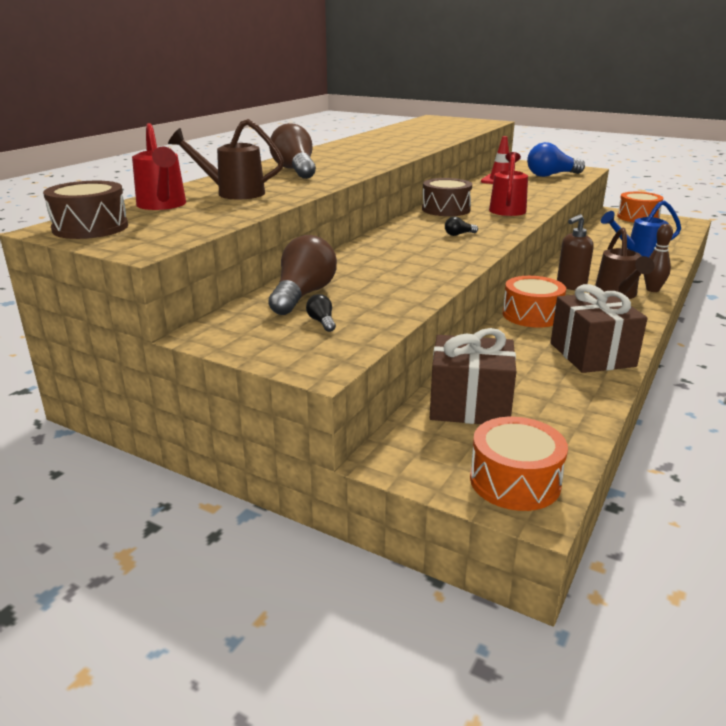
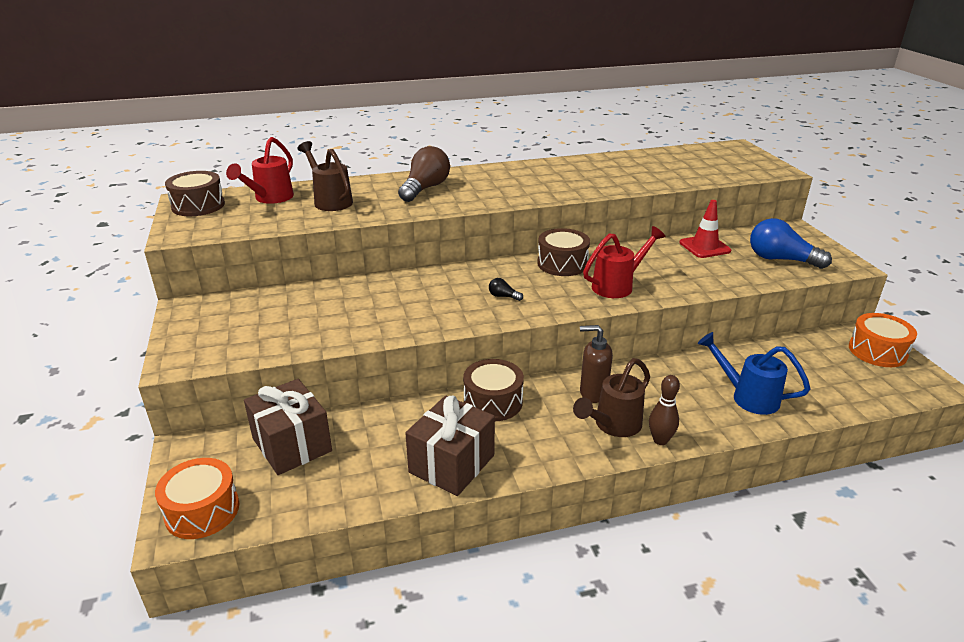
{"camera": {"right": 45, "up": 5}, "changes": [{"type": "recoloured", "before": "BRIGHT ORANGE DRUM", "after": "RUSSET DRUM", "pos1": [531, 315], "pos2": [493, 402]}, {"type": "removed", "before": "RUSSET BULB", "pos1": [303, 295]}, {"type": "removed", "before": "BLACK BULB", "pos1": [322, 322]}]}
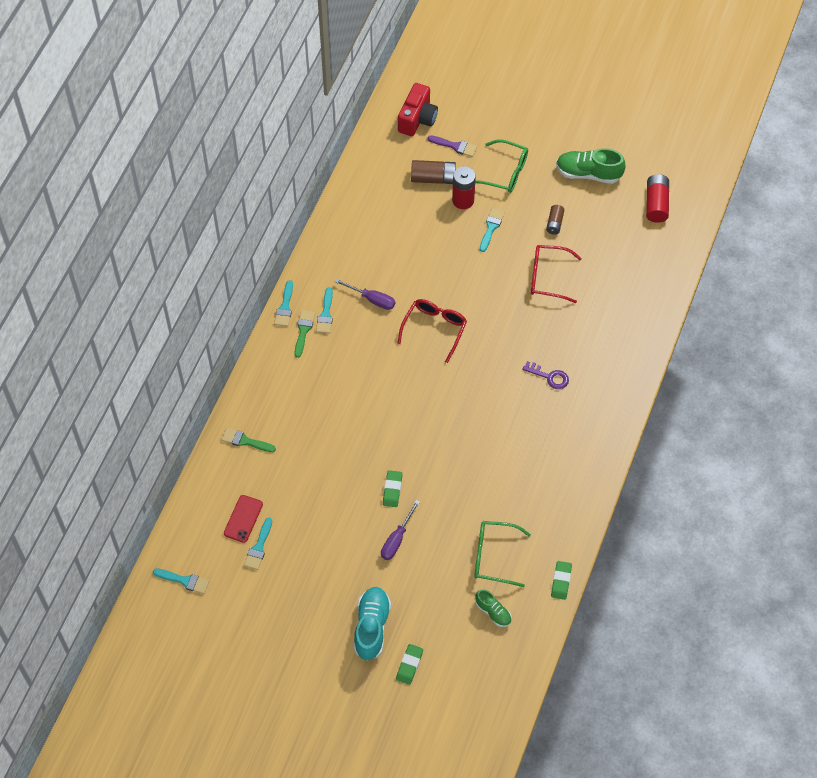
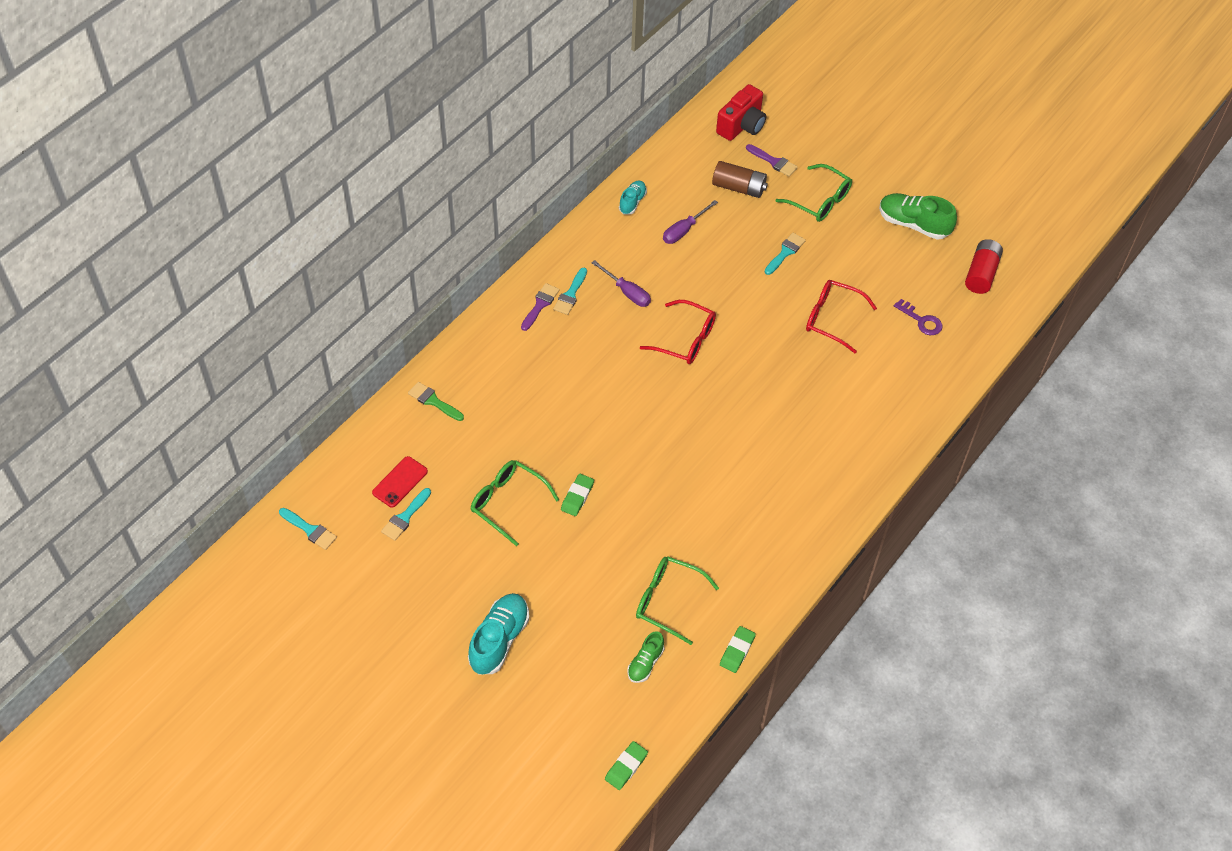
{"camera": {"right": 15, "up": -5}, "changes": [{"type": "added", "after": "GREEN SPECTACLES", "pos2": [507, 502]}, {"type": "recoloured", "before": "GREEN PAINTBRUSH", "after": "ROYAL PURPLE PAINTBRUSH", "pos1": [303, 331], "pos2": [540, 305]}, {"type": "moved", "before": "GREEN PENCIL ERASER", "pos1": [409, 665], "pos2": [626, 767]}, {"type": "added", "after": "TURQUOISE LACE-UP SHOE", "pos2": [632, 202]}, {"type": "turned", "before": "GREEN LACE-UP SHOE", "pos1": [493, 612], "pos2": [645, 663], "turn": 60}, {"type": "turned", "before": "RED SPECTACLES", "pos1": [434, 329], "pos2": [686, 340], "turn": 75}, {"type": "moved", "before": "ROYAL PURPLE FLAT SCREWDRIVER", "pos1": [397, 539], "pos2": [684, 230]}, {"type": "moved", "before": "ROYAL PURPLE DOOR KEY", "pos1": [549, 377], "pos2": [921, 320]}, {"type": "removed", "before": "TURQUOISE PAINTBRUSH", "pos1": [285, 307]}, {"type": "removed", "before": "RED BATTERY", "pos1": [463, 200]}, {"type": "removed", "before": "RUSSET BATTERY", "pos1": [554, 223]}]}
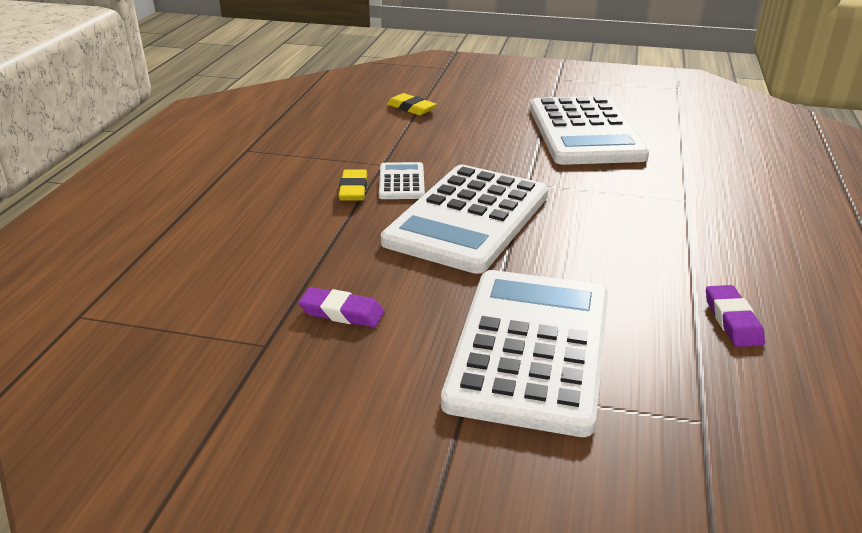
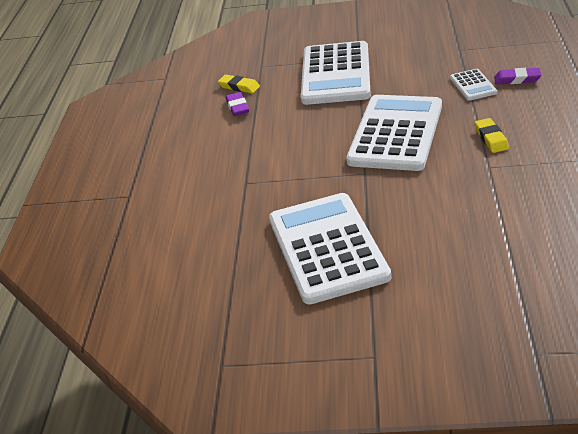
{"camera": {"right": 175, "up": 5}, "changes": [{"type": "moved", "before": "BRIGHT YELLOW PENCIL ERASER", "pos1": [411, 108], "pos2": [239, 87]}, {"type": "moved", "before": "WHITE POCKET CALCULATOR", "pos1": [401, 182], "pos2": [473, 85]}, {"type": "moved", "before": "ROYAL PURPLE PENCIL ERASER", "pos1": [342, 312], "pos2": [517, 79]}]}
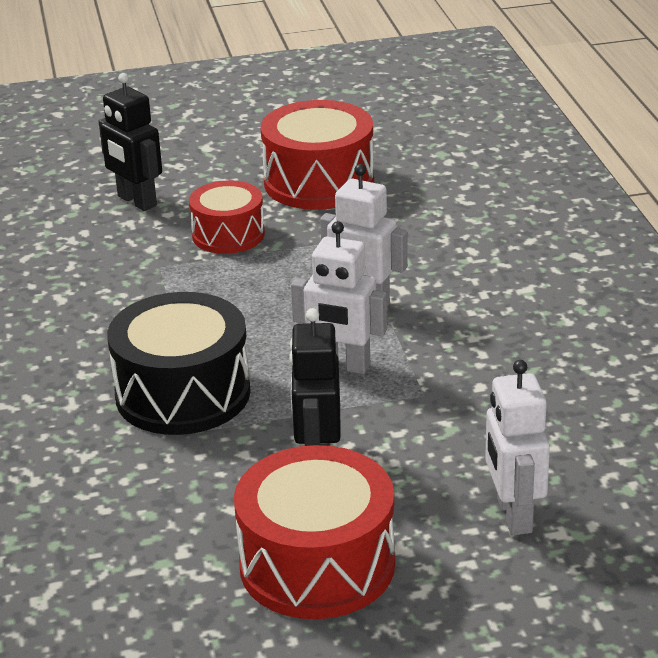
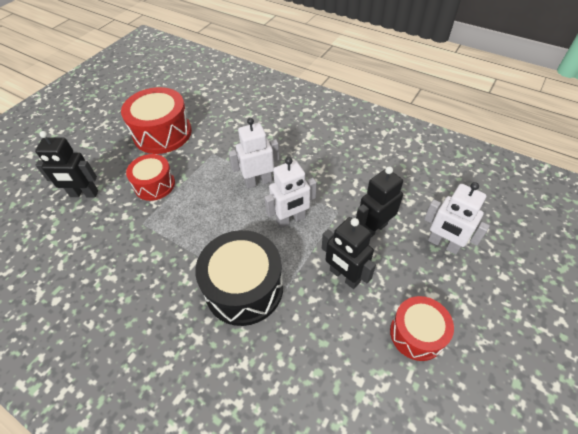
{"camera": {"right": -45, "up": 20}, "changes": [{"type": "added", "after": "BLACK ROBOT", "pos2": [373, 229]}, {"type": "resized", "before": "RED DRUM", "pos1": [317, 564], "pos2": [417, 334], "scale": 0.62}]}
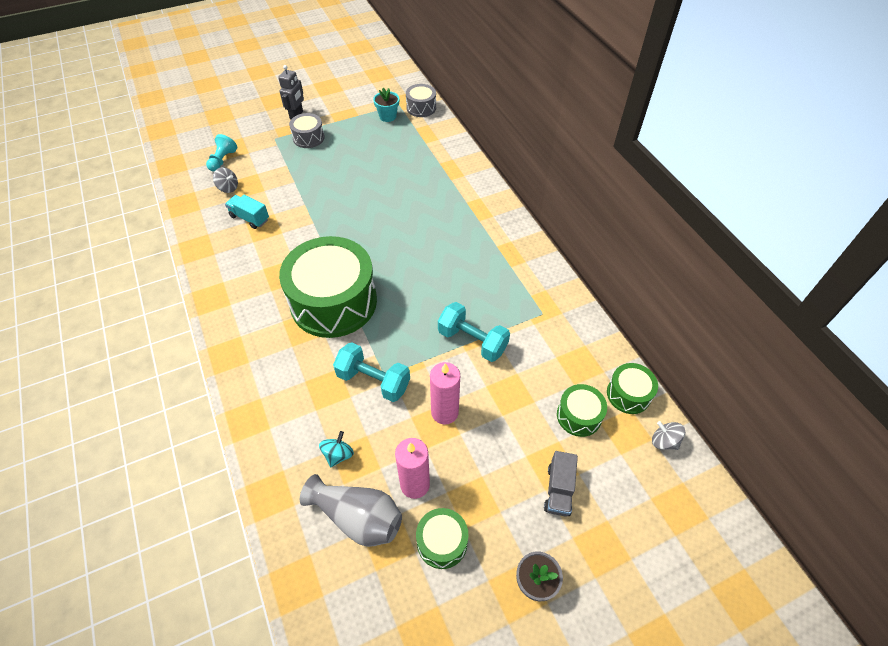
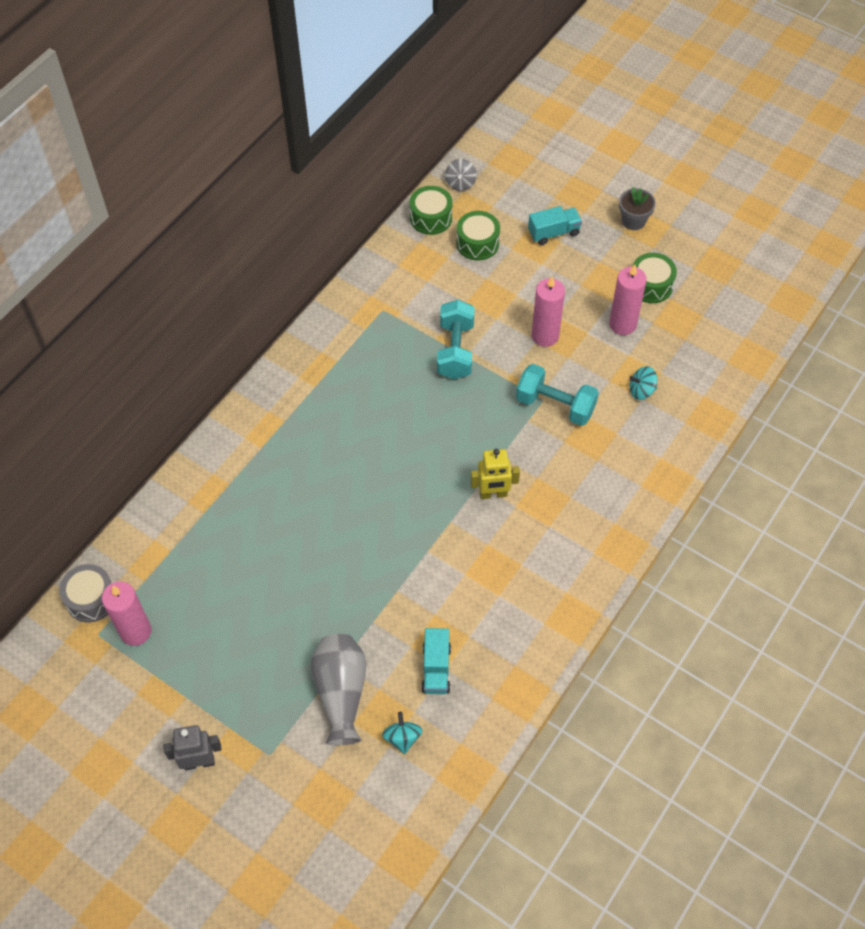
{"camera": {"right": -120, "up": 5}, "changes": [{"type": "replaced", "before": "TURQUOISE PLANT POT", "after": "ROSY CANDLE", "pos1": [387, 116], "pos2": [136, 631]}, {"type": "moved", "before": "GREY VASE", "pos1": [358, 517], "pos2": [341, 692]}, {"type": "recoloured", "before": "GREY TOY TOP", "after": "TURQUOISE TOY TOP", "pos1": [228, 188], "pos2": [402, 738]}, {"type": "replaced", "before": "GREEN DRUM", "after": "BRIGHT YELLOW ROBOT", "pos1": [333, 302], "pos2": [493, 494]}, {"type": "turned", "before": "TURQUOISE DUMBBELL", "pos1": [373, 381], "pos2": [555, 405], "turn": -60}, {"type": "recoloured", "before": "GREY TRUCK", "after": "TURQUOISE TRUCK", "pos1": [558, 490], "pos2": [554, 233]}, {"type": "removed", "before": "TURQUOISE GAME PAWN", "pos1": [223, 160]}, {"type": "removed", "before": "GREY DRUM", "pos1": [308, 138]}]}
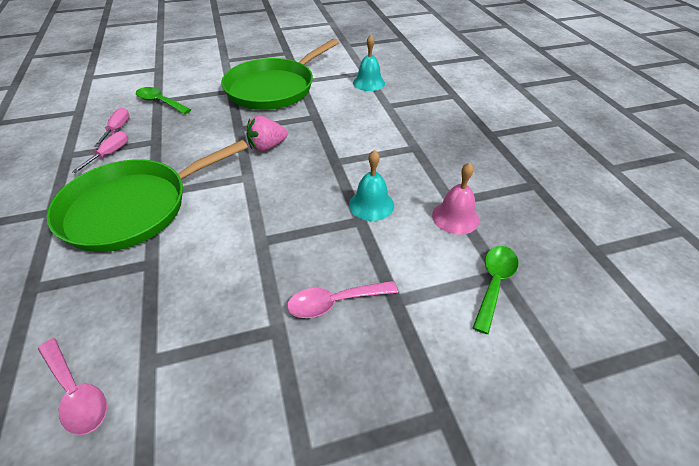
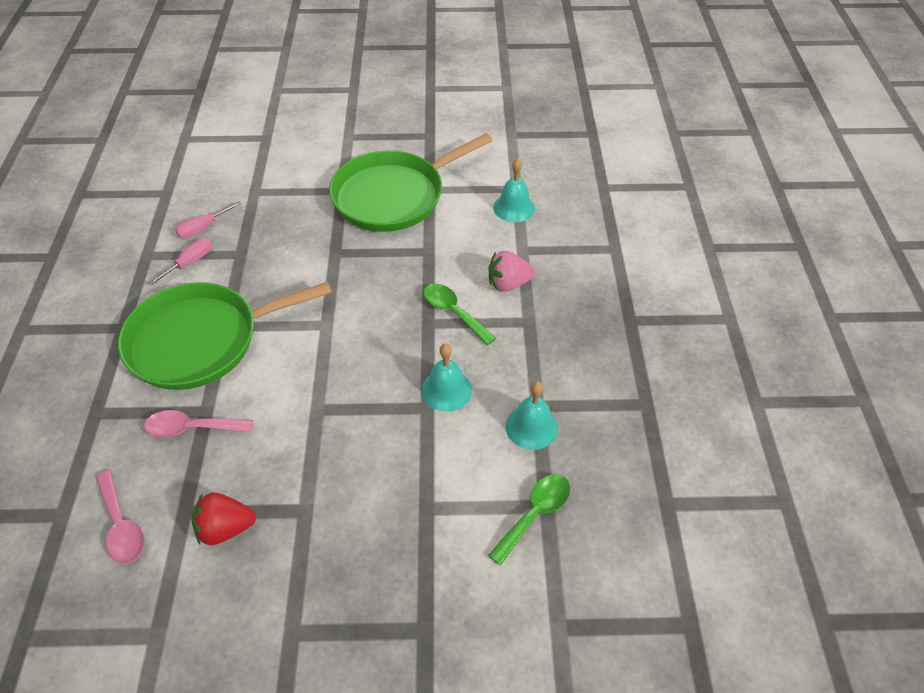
{"camera": {"right": 15, "up": 5}, "changes": [{"type": "moved", "before": "ROSY SPOON", "pos1": [335, 302], "pos2": [192, 428]}, {"type": "turned", "before": "ROSY FLAT SCREWDRIVER", "pos1": [117, 129], "pos2": [203, 228], "turn": -150}, {"type": "added", "after": "RED TOY STRAWBERRY", "pos2": [225, 528]}, {"type": "moved", "before": "GREEN SPOON", "pos1": [160, 102], "pos2": [454, 313]}, {"type": "moved", "before": "ROSY TOY STRAWBERRY", "pos1": [267, 147], "pos2": [508, 284]}, {"type": "recoloured", "before": "ROSY BELL", "after": "TURQUOISE BELL", "pos1": [455, 217], "pos2": [531, 427]}]}
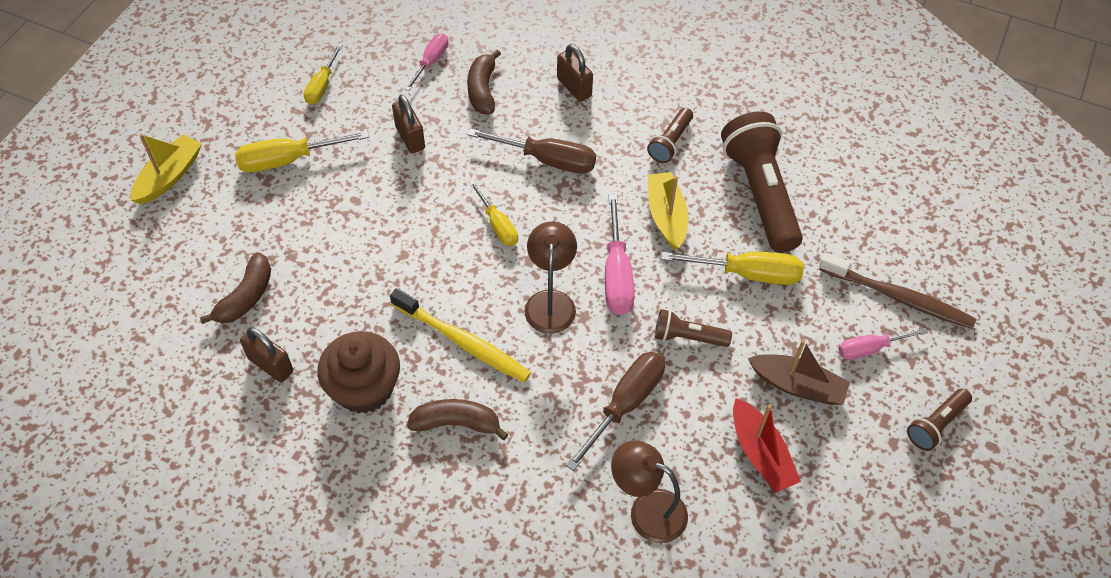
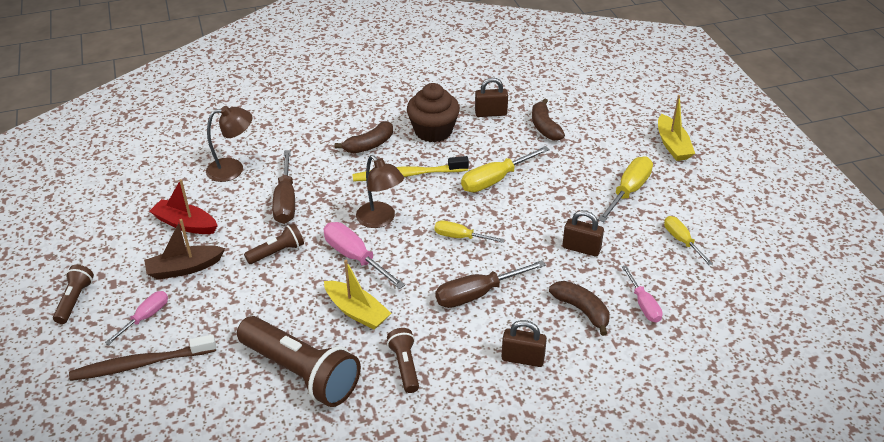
{"camera": {"right": 140, "up": -15}, "changes": [{"type": "moved", "before": "BRIGHT YELLOW FLAT SCREWDRIVER", "pos1": [748, 274], "pos2": [494, 180]}]}
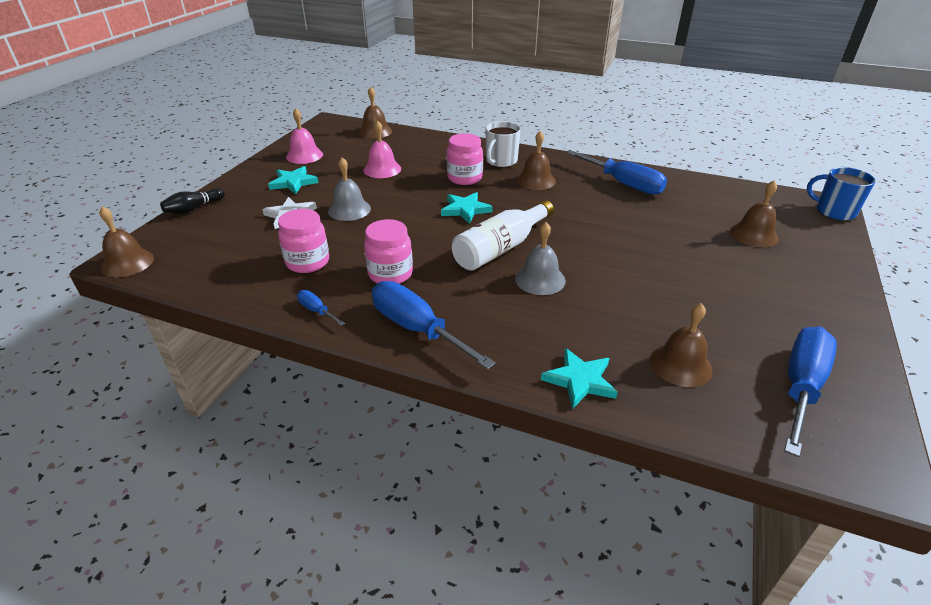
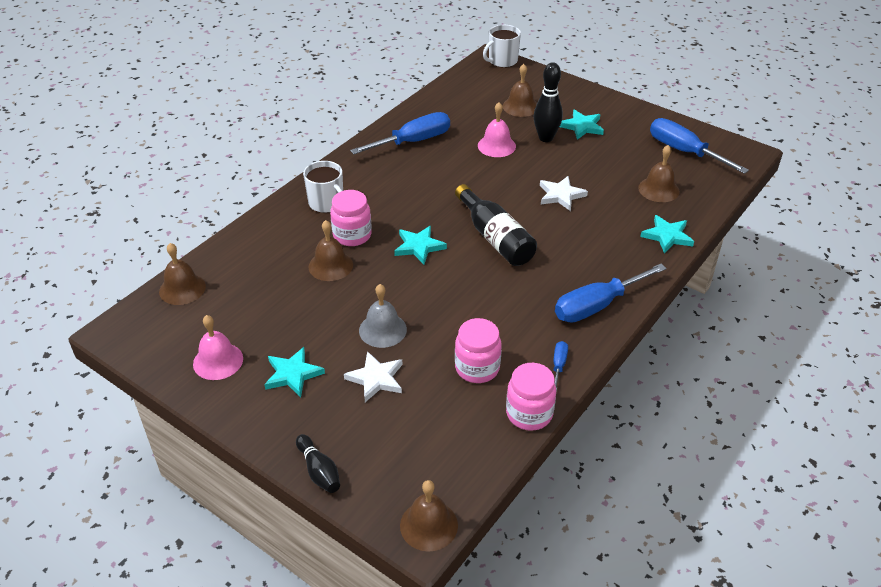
{"camera": {"right": -75, "up": 5}, "changes": [{"type": "moved", "before": "RUSSET BELL", "pos1": [536, 180], "pos2": [330, 265]}, {"type": "recoloured", "before": "WHITE FLASK", "after": "BLACK FLASK", "pos1": [501, 248], "pos2": [495, 238]}, {"type": "moved", "before": "ROSY BELL", "pos1": [382, 169], "pos2": [496, 146]}, {"type": "recoloured", "before": "BLUE MUG", "after": "WHITE MUG", "pos1": [834, 211], "pos2": [502, 61]}, {"type": "moved", "before": "ROSY JAM JAR", "pos1": [390, 274], "pos2": [529, 414]}, {"type": "added", "after": "BLACK SKITTLE", "pos2": [546, 138]}, {"type": "added", "after": "WHITE FIVE-POINTED STAR", "pos2": [561, 195]}, {"type": "turned", "before": "BLUE FLAT SCREWDRIVER", "pos1": [316, 311], "pos2": [558, 365], "turn": 135}, {"type": "added", "after": "TURQUOISE FIVE-POINTED STAR", "pos2": [582, 126]}, {"type": "removed", "before": "GREY BELL", "pos1": [540, 279]}]}
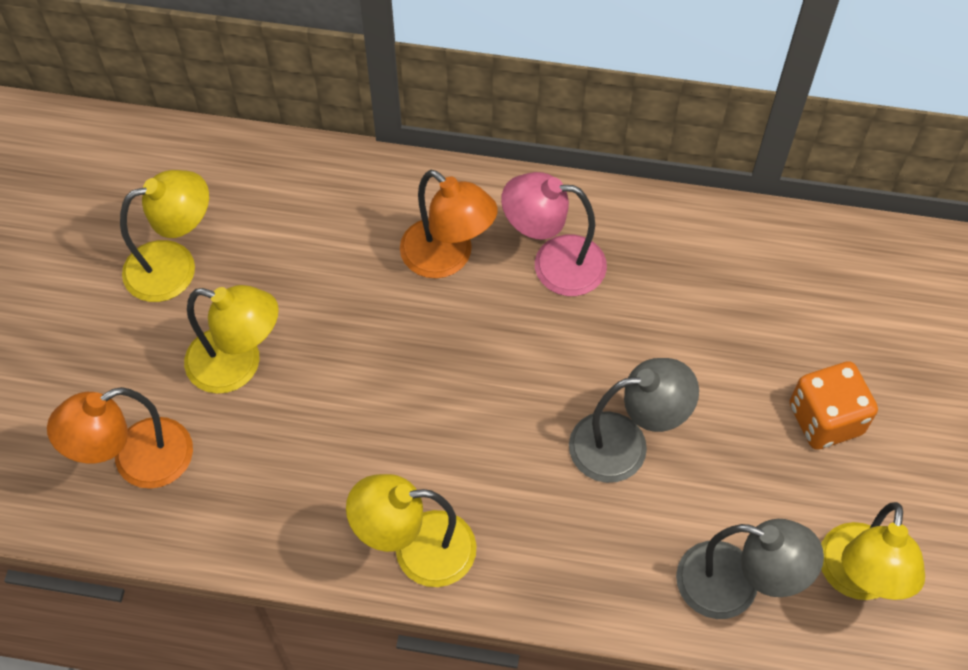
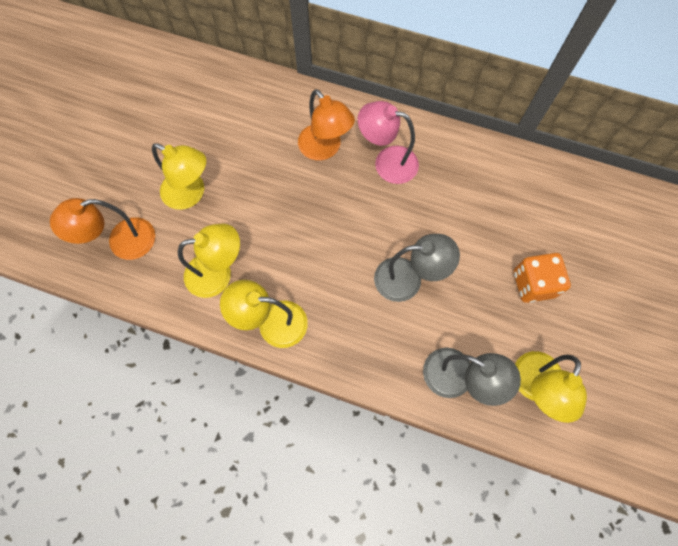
{"camera": {"right": 10, "up": 10}, "changes": [{"type": "moved", "before": "BRIGHT YELLOW DESK LAMP", "pos1": [175, 266], "pos2": [218, 273]}]}
